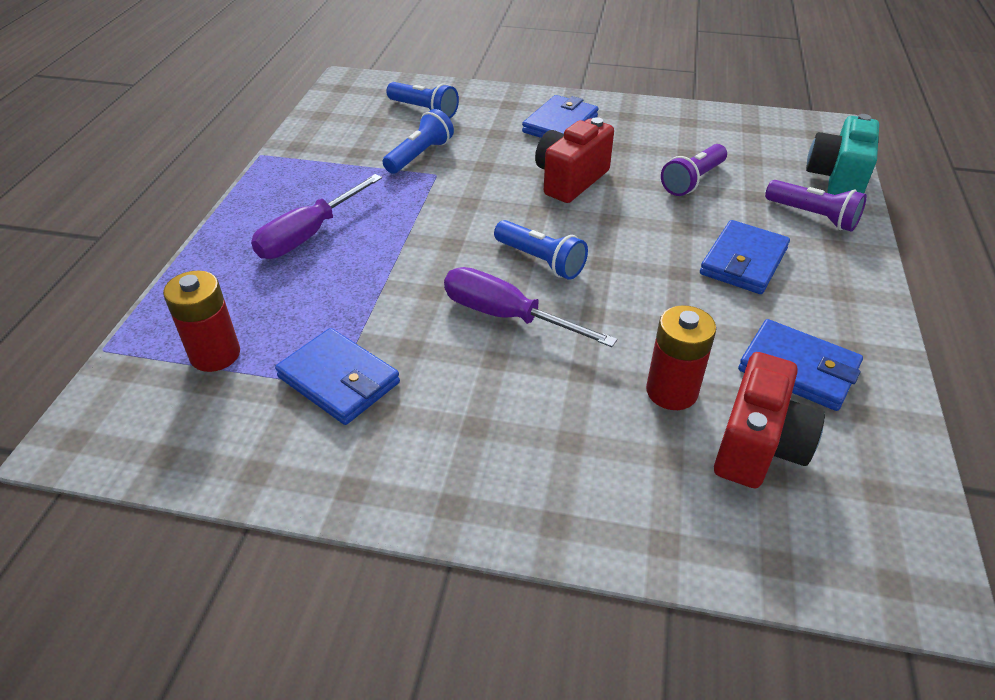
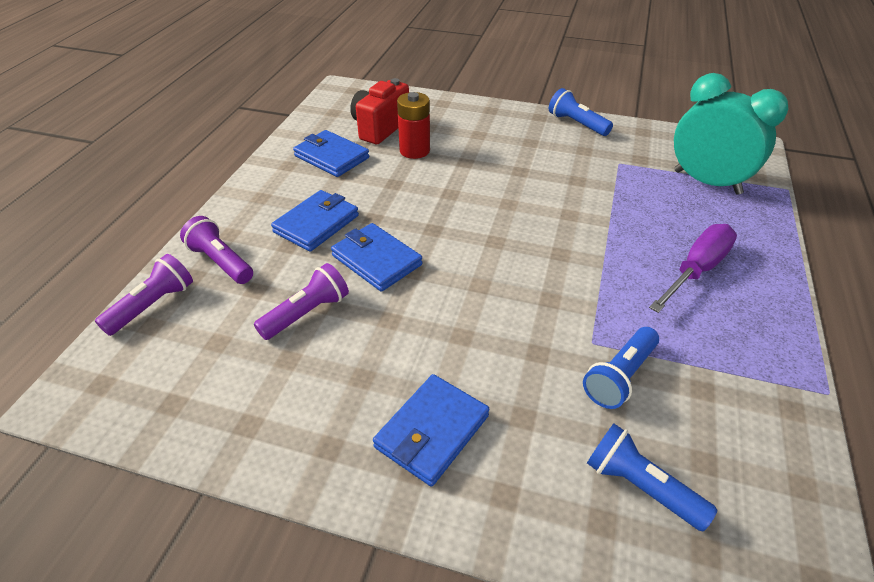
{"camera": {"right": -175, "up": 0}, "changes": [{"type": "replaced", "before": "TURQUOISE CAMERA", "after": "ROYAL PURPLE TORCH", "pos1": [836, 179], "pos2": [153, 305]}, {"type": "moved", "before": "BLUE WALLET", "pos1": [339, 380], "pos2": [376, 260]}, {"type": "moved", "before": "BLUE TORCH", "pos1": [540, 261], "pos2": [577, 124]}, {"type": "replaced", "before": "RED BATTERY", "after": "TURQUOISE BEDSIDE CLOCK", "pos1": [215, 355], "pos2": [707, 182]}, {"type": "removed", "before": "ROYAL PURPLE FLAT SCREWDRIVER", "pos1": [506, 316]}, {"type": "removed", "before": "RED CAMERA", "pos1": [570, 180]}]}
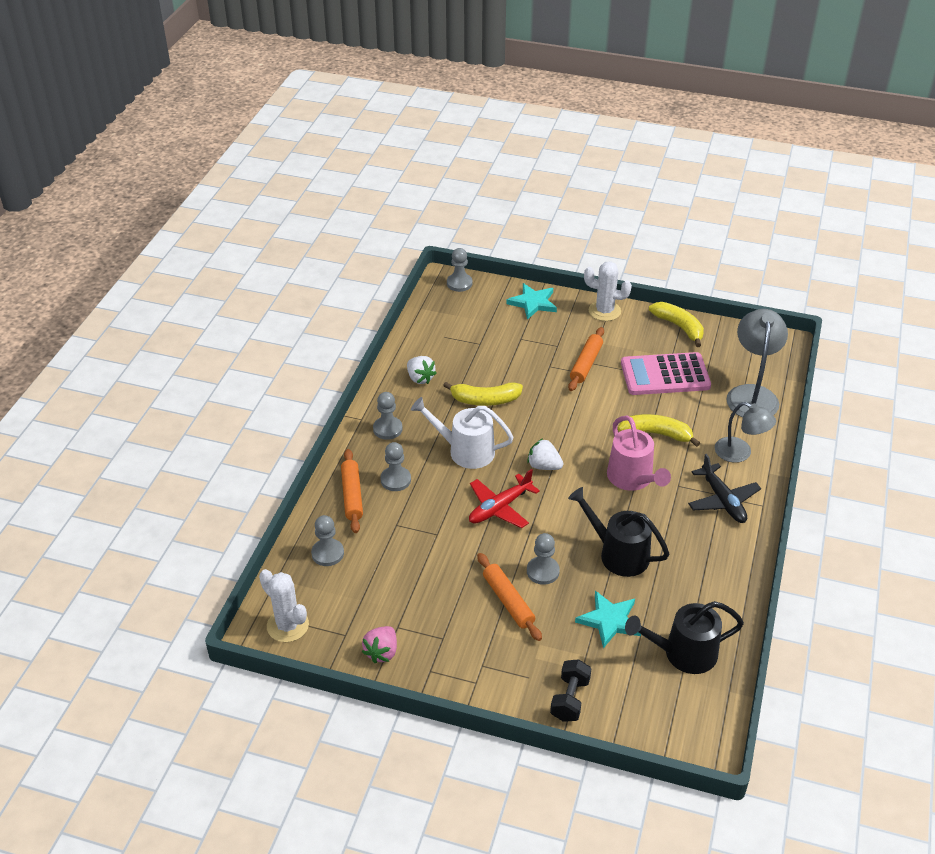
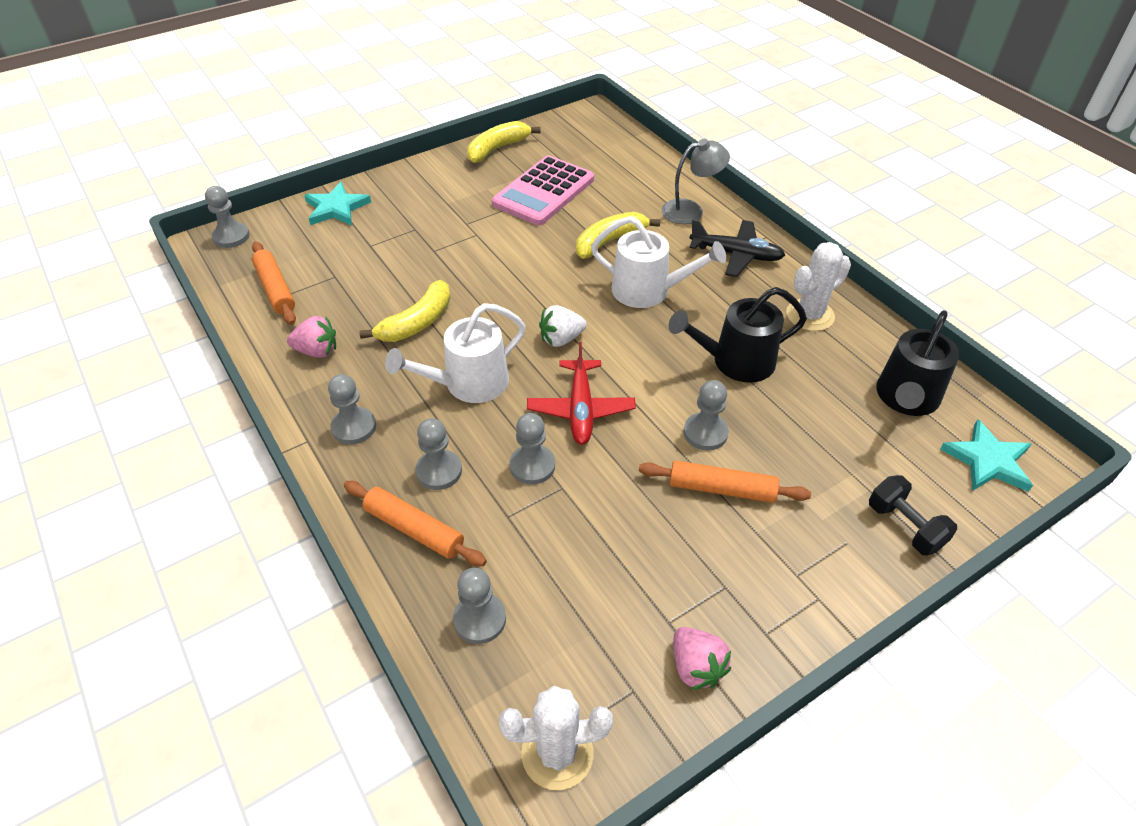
{"camera": {"right": -50, "up": 5}, "changes": [{"type": "moved", "before": "BRIGHT ORANGE PASTRY ROLLER", "pos1": [586, 364], "pos2": [275, 289]}, {"type": "recoloured", "before": "WHITE TOY STRAWBERRY", "after": "ROSY TOY STRAWBERRY", "pos1": [420, 378], "pos2": [317, 351]}, {"type": "turned", "before": "BRIGHT YELLOW BANANA FRUIT", "pos1": [679, 327], "pos2": [497, 149], "turn": -45}, {"type": "added", "after": "GREY GAME PAWN", "pos2": [532, 466]}, {"type": "recoloured", "before": "ROSY WATERING POT", "after": "WHITE WATERING POT", "pos1": [632, 479], "pos2": [648, 291]}, {"type": "moved", "before": "WHITE CACTUS", "pos1": [604, 311], "pos2": [810, 315]}, {"type": "moved", "before": "TURQUOISE FIVE-POINTED STAR", "pos1": [609, 620], "pos2": [988, 461]}, {"type": "removed", "before": "GREY DESK LAMP", "pos1": [752, 394]}]}
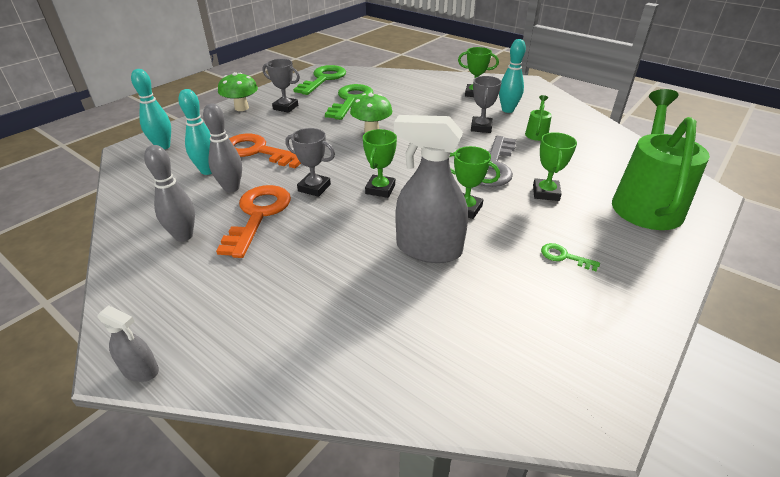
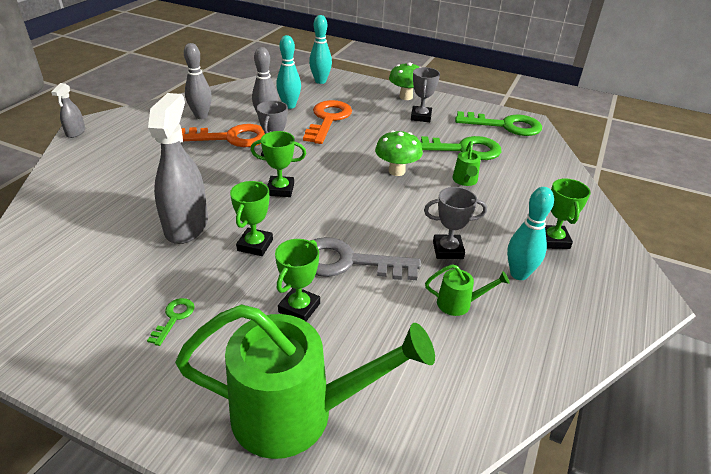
{"camera": {"right": 75, "up": 0}, "changes": [{"type": "turned", "before": "GREEN PRIZE CUP", "pos1": [546, 193], "pos2": [299, 308], "turn": -60}, {"type": "added", "after": "GREEN WATERING POT", "pos2": [465, 181]}]}
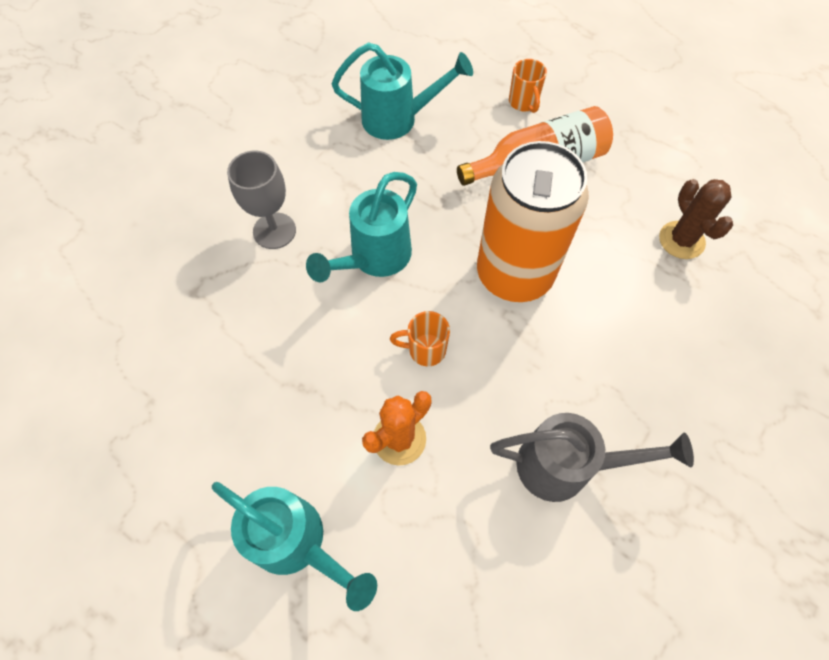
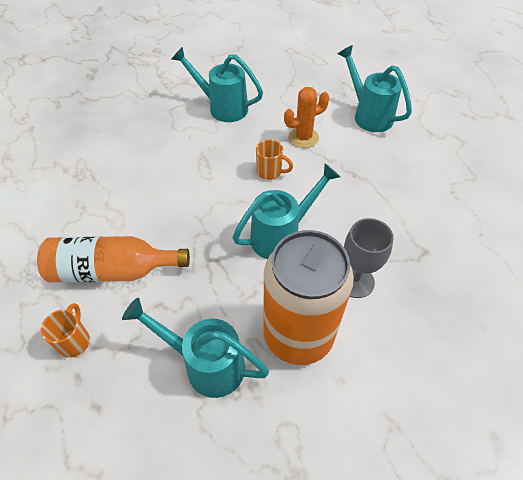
{"camera": {"right": -160, "up": -10}, "changes": [{"type": "recoloured", "before": "GREY WATERING POT", "after": "TURQUOISE WATERING POT", "pos1": [565, 466], "pos2": [222, 107]}, {"type": "moved", "before": "BRIGHT ORANGE SODA CAN", "pos1": [514, 274], "pos2": [298, 335]}, {"type": "removed", "before": "RUSSET CACTUS", "pos1": [681, 240]}]}
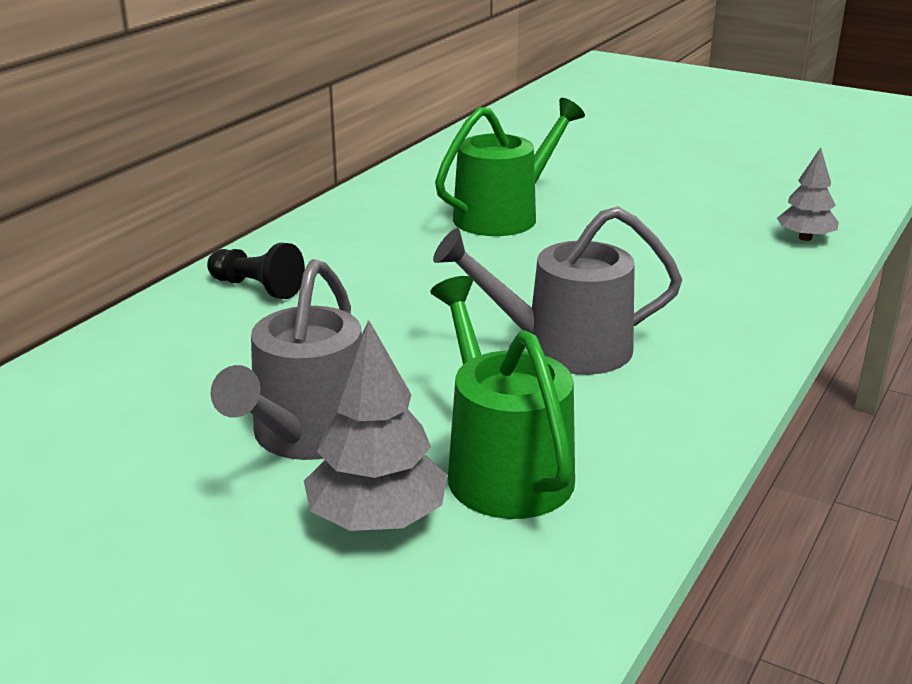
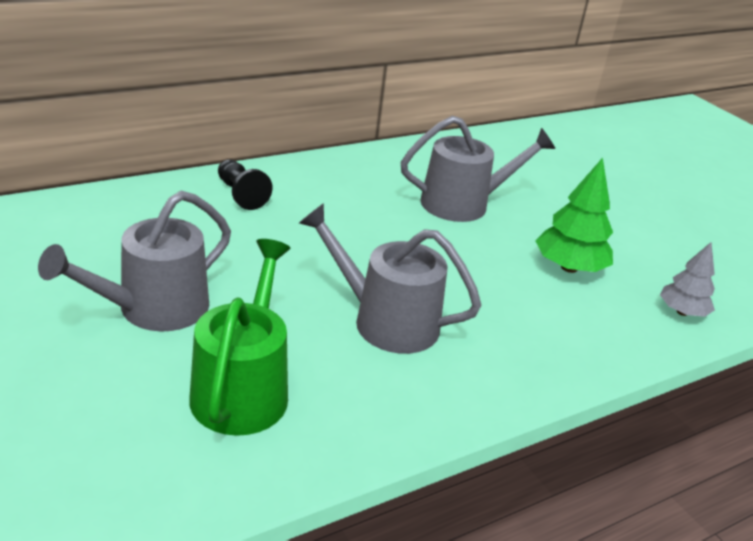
{"camera": {"right": 25, "up": 5}, "changes": [{"type": "recoloured", "before": "GREEN WATERING POT", "after": "GREY WATERING POT", "pos1": [503, 216], "pos2": [462, 204]}, {"type": "added", "after": "GREEN FIR TREE", "pos2": [569, 267]}, {"type": "removed", "before": "GREY FIR TREE", "pos1": [377, 518]}]}
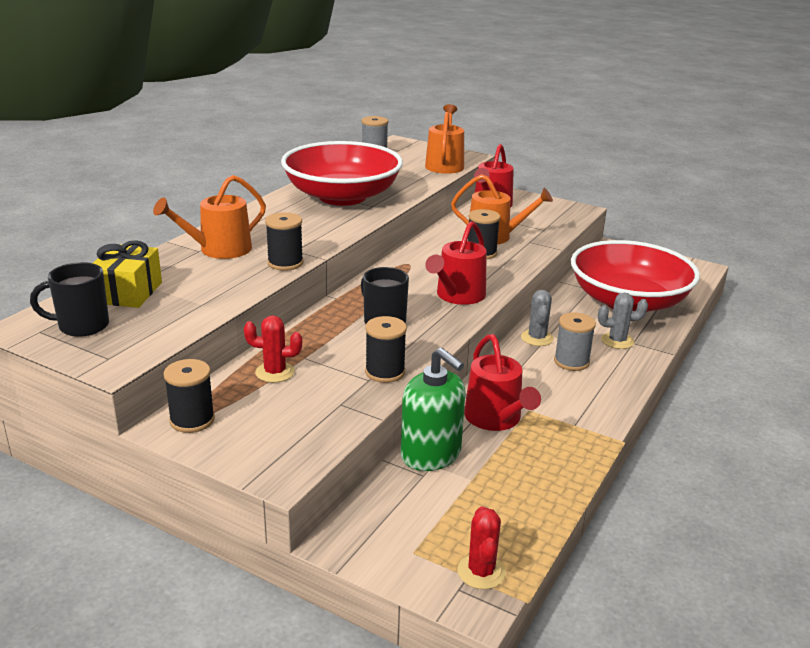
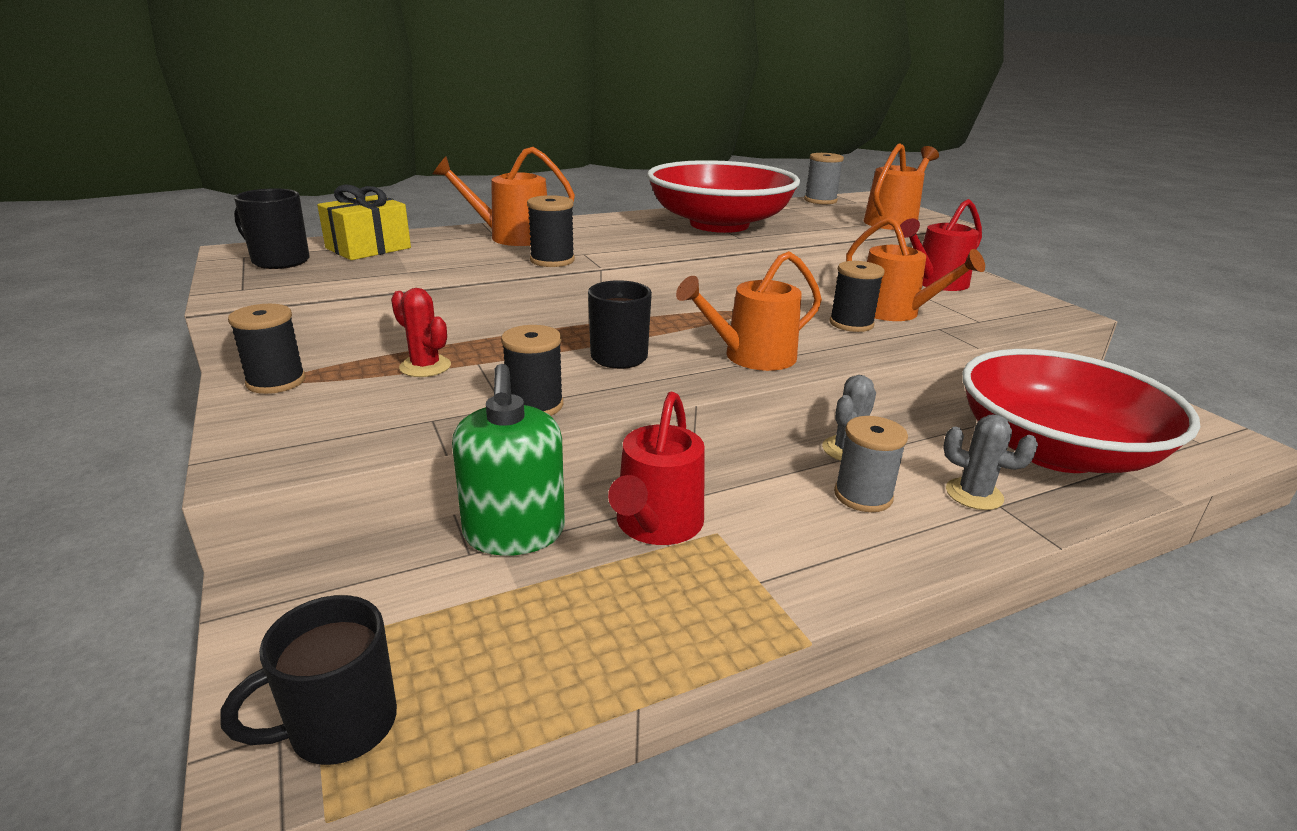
{"camera": {"right": 35, "up": 0}, "changes": [{"type": "replaced", "before": "RED CACTUS", "after": "BLACK MUG", "pos1": [481, 572], "pos2": [340, 726]}, {"type": "recoloured", "before": "RED WATERING POT", "after": "BRIGHT ORANGE WATERING POT", "pos1": [458, 296], "pos2": [752, 357]}]}
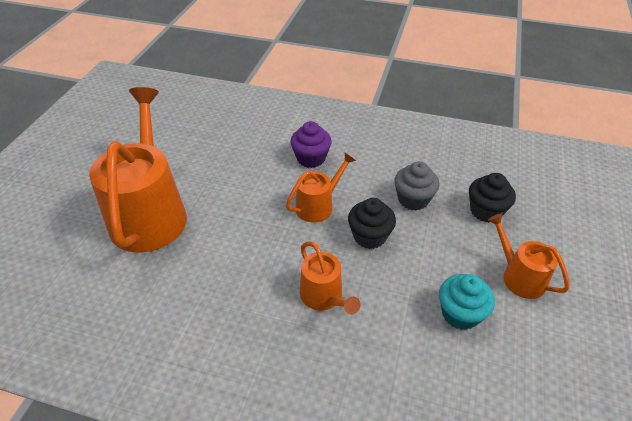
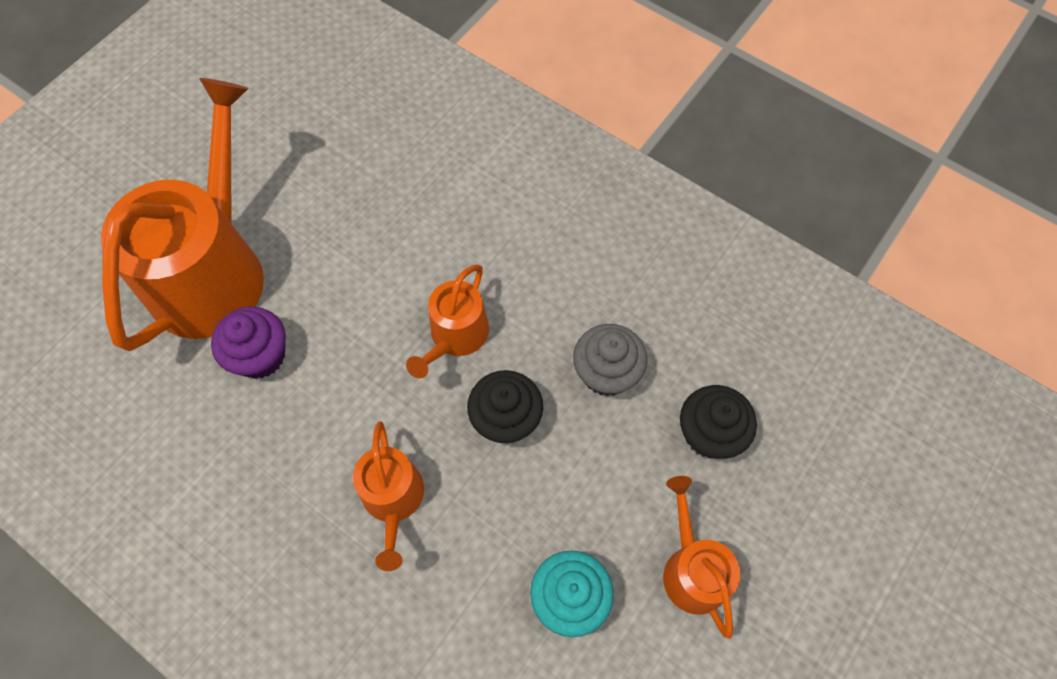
{"camera": {"right": 20, "up": 20}, "changes": [{"type": "moved", "before": "ROYAL PURPLE FAIRY CAKE", "pos1": [311, 158], "pos2": [260, 355]}, {"type": "turned", "before": "BRIGHT ORANGE WATERING POT", "pos1": [318, 206], "pos2": [456, 336], "turn": 135}]}
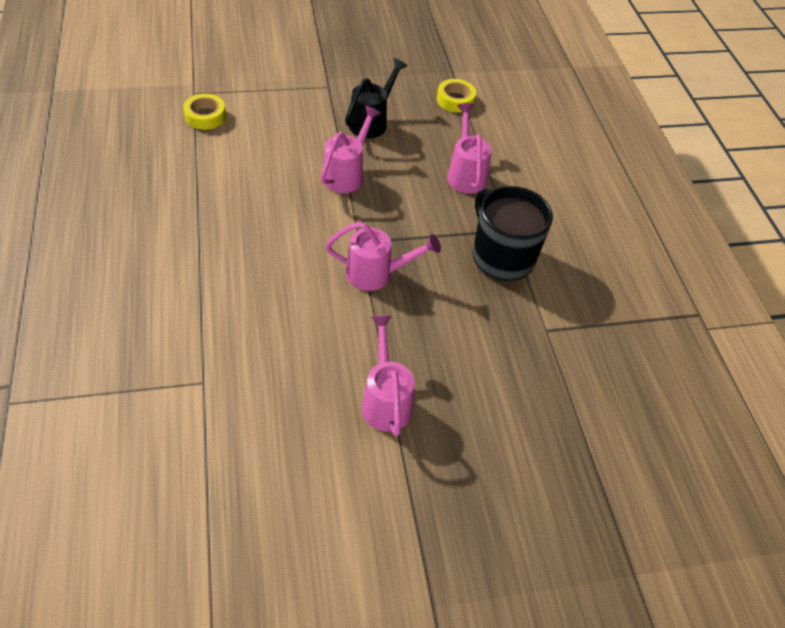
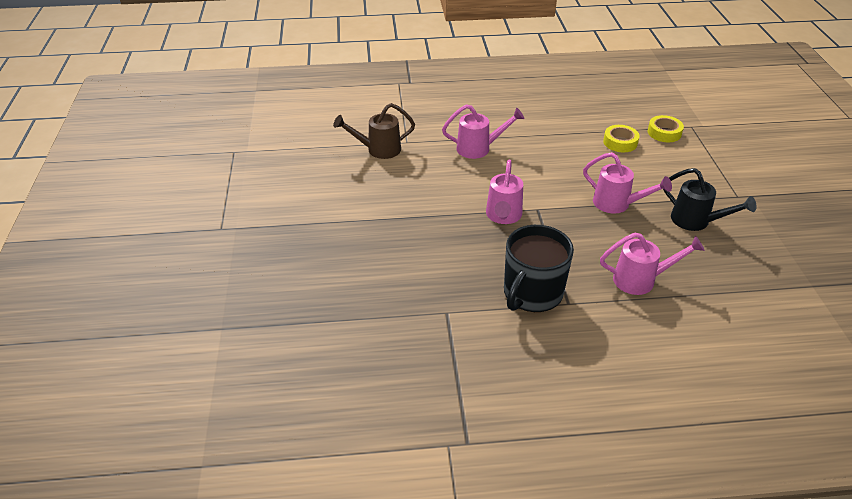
{"camera": {"right": 100, "up": -10}, "changes": [{"type": "added", "after": "RUSSET WATERING POT", "pos2": [378, 150]}, {"type": "moved", "before": "ROSY WATERING POT", "pos1": [386, 400], "pos2": [478, 148]}, {"type": "turned", "before": "BLACK MUG", "pos1": [502, 256], "pos2": [532, 293], "turn": 150}, {"type": "moved", "before": "BRIGHT YELLOW STICKY TAPE", "pos1": [455, 100], "pos2": [620, 142]}]}
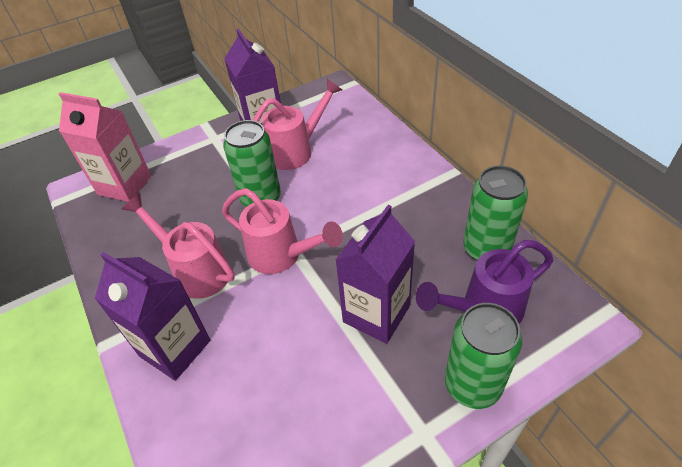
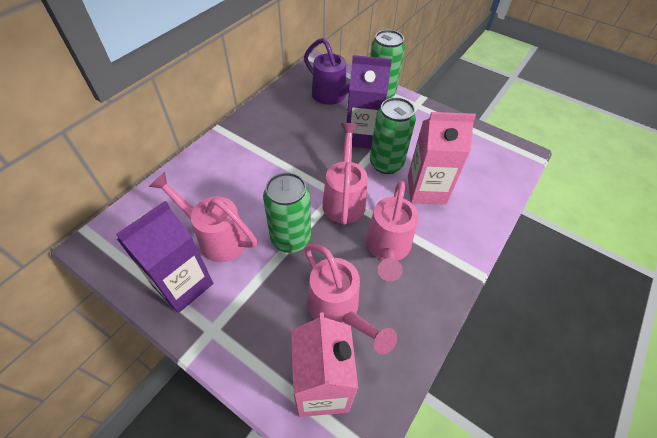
{"camera": {"right": -120, "up": 5}, "changes": [{"type": "added", "after": "ROSY WATERING POT", "pos2": [338, 311]}, {"type": "moved", "before": "GREEN SODA CAN", "pos1": [486, 249], "pos2": [386, 164]}, {"type": "added", "after": "ROSY JUICE CARTON", "pos2": [426, 190]}, {"type": "removed", "before": "ROYAL PURPLE JUICE CARTON", "pos1": [175, 348]}]}
